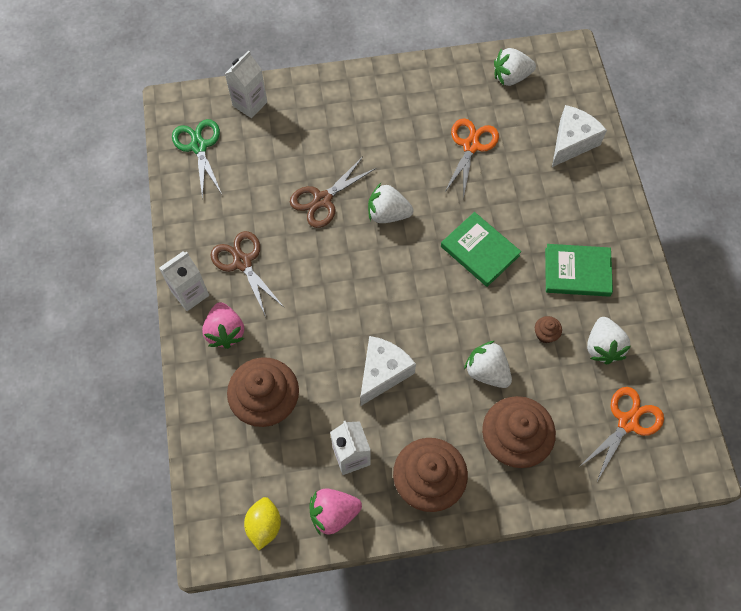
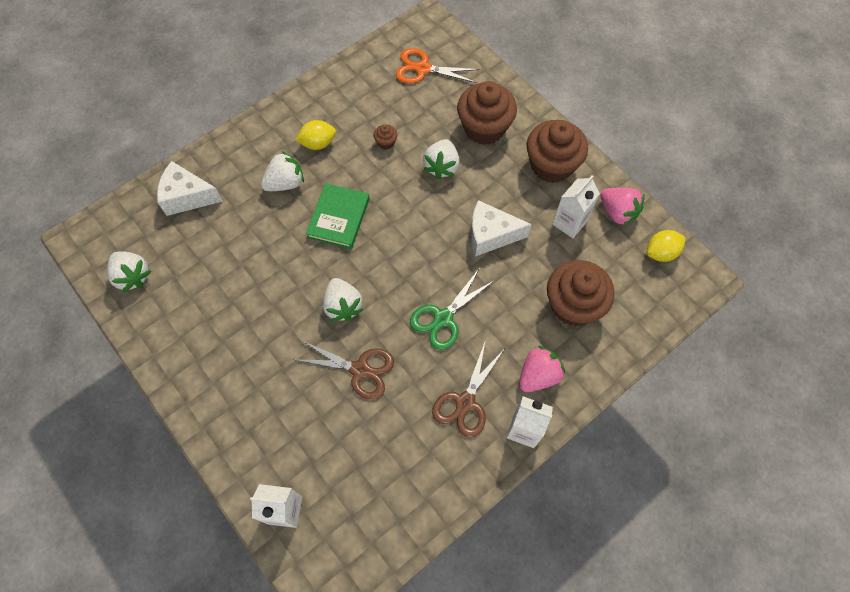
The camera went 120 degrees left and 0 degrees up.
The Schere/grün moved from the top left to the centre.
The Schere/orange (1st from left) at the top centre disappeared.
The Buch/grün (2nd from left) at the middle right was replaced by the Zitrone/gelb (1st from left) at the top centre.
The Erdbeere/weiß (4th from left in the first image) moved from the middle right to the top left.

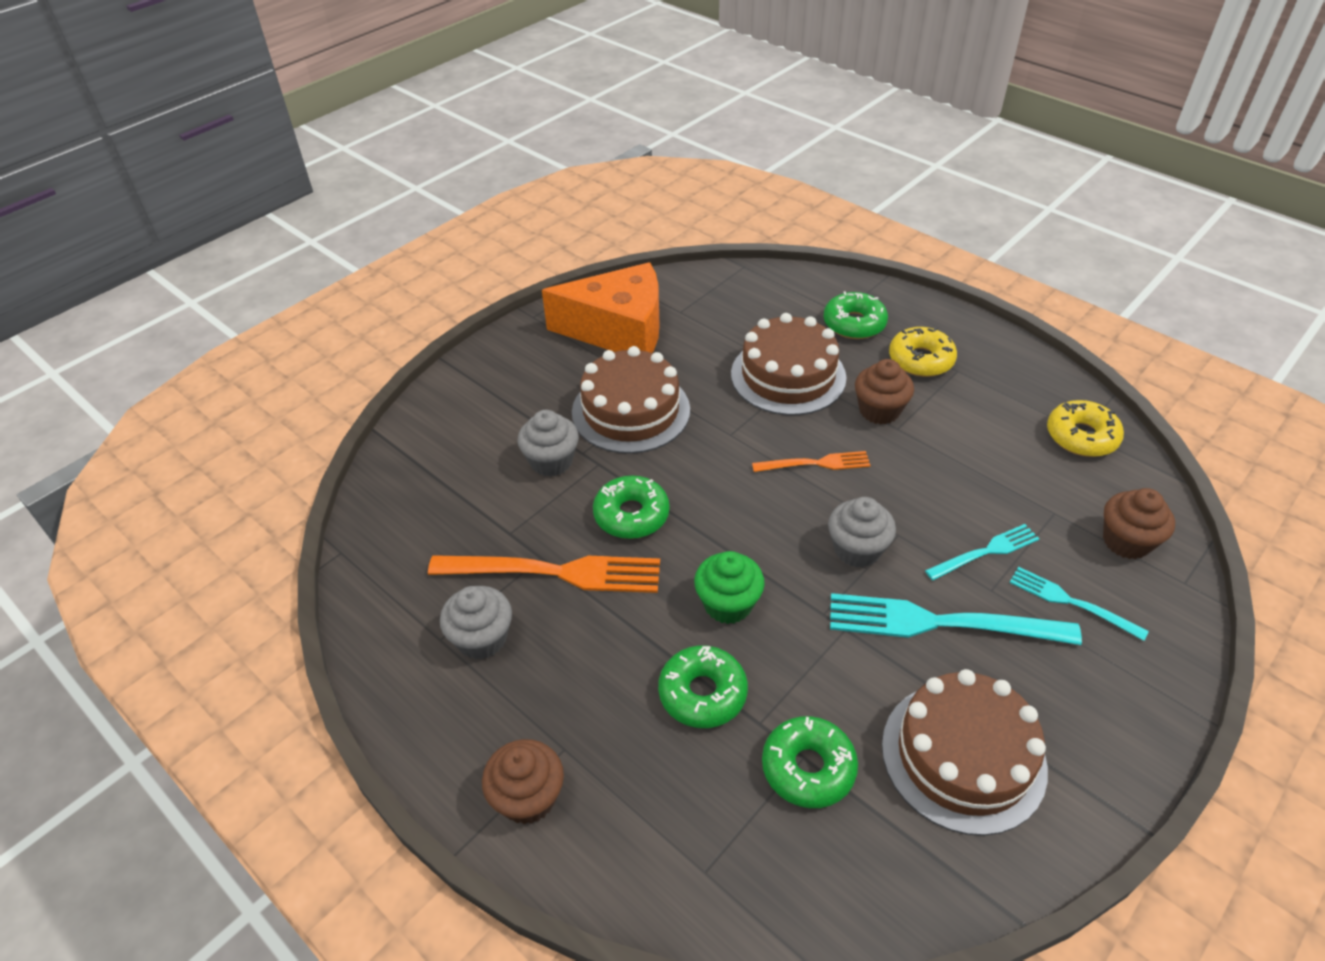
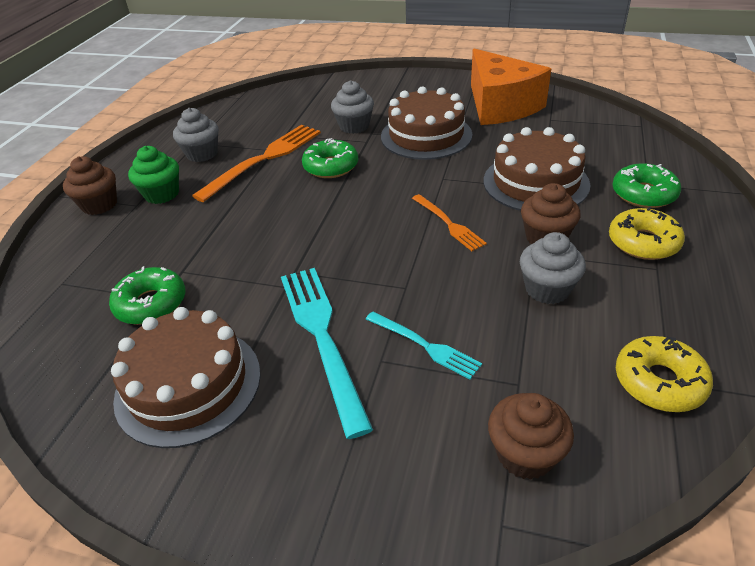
The camera went 65 degrees right and 5 degrees down.
The Gabel/orange (1st from left) at the centre turned 120 degrees counterclockwise.
The Donut/grün (2nd from left) at the bottom centre disappeared.
The Muffin/grün moved from the centre to the top left.
The Muffin/grau (3rd from left) moved from the centre to the middle right.
The Gabel/türkis (3rd from left) at the middle right disappeared.

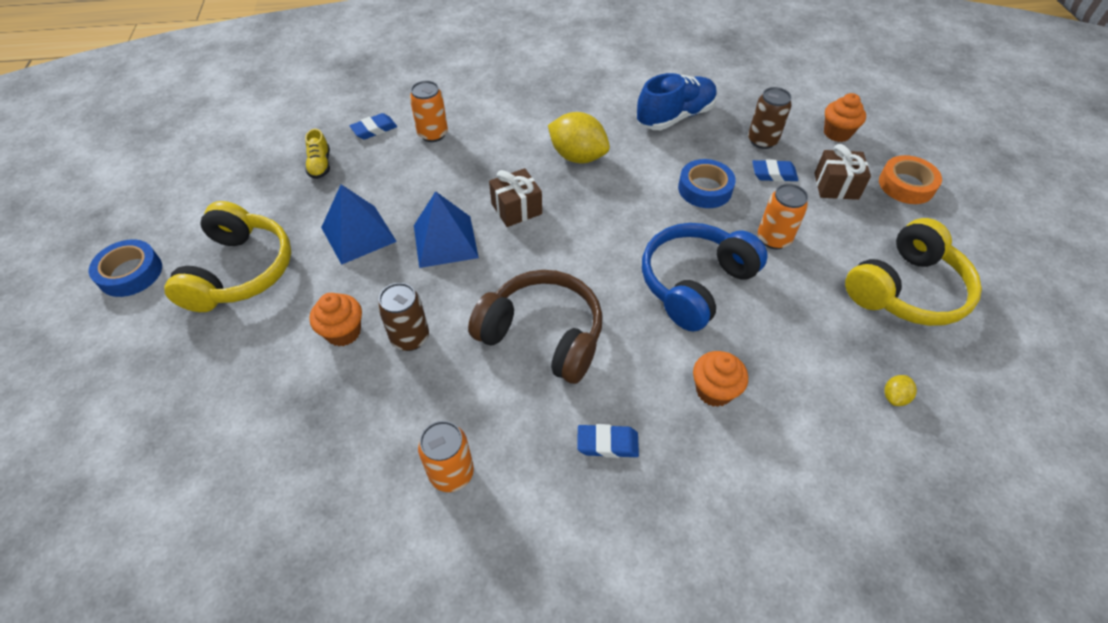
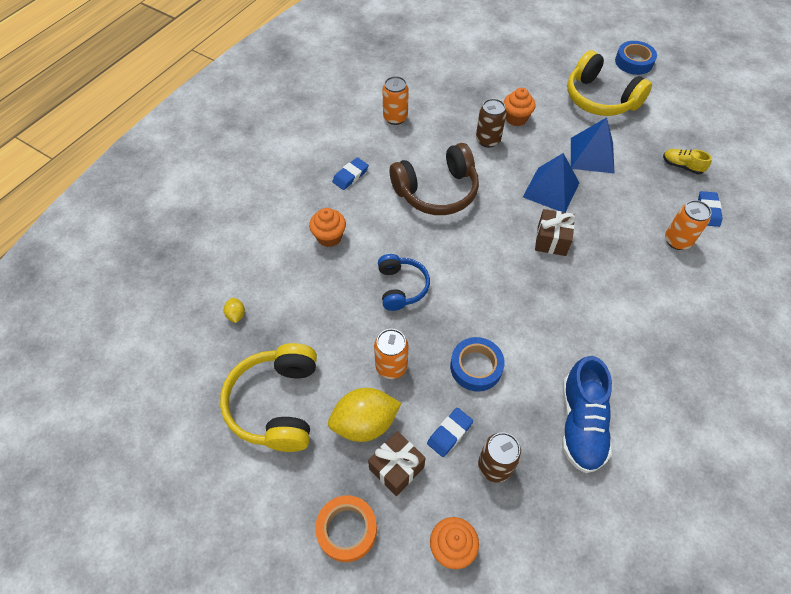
The camera went 130 degrees right and 5 degrees up.
The Zitrone/gelb (1st from left in the first image) moved from the top centre to the bottom centre.
The Kopfhörer/blau at the centre changed to 0.61 times the size.

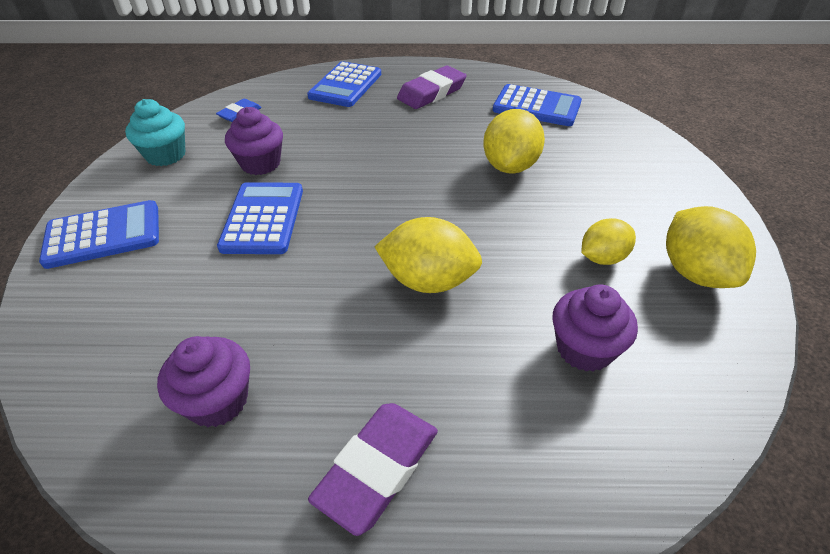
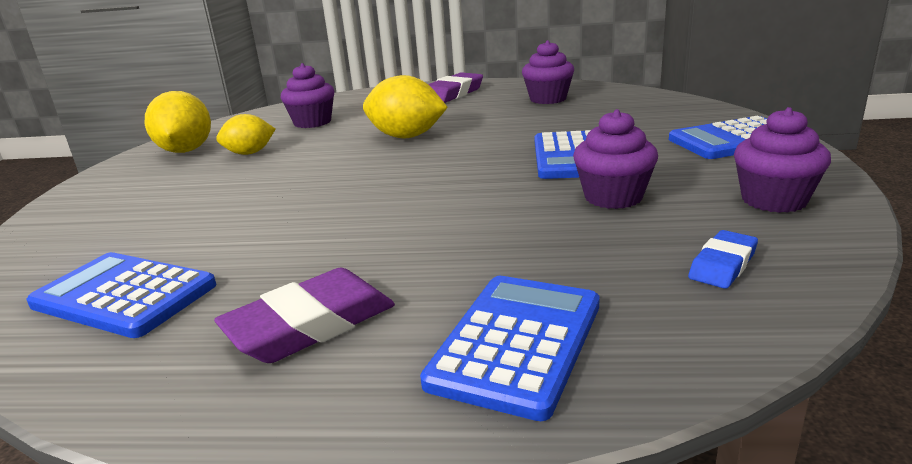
The camera went 175 degrees left and 20 degrees down.
The Muffin/türkis at the top left became the Muffin/lila (4th from left) at the middle right.
The Zitrone/gelb (2nd from left) at the top centre disappeared.

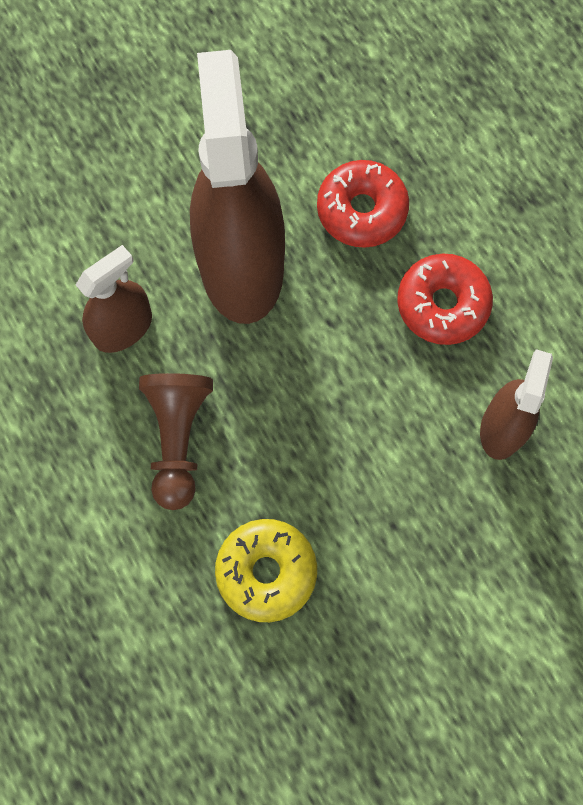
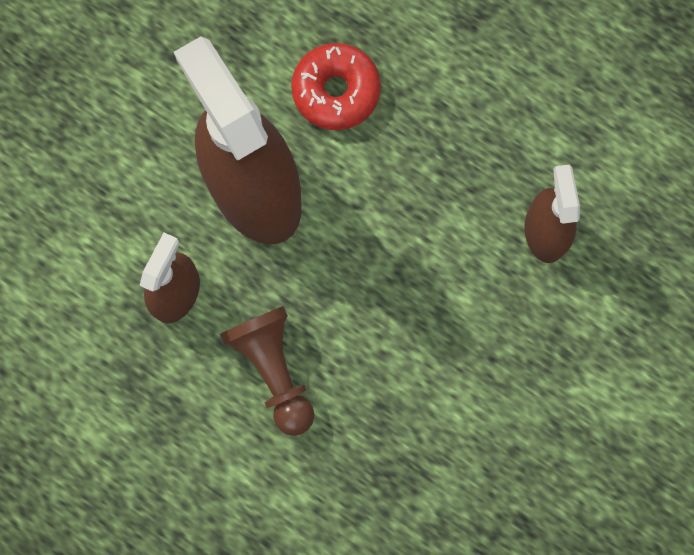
The camera went 25 degrees left and 5 degrees up.
The Donut/gelb at the bottom centre disappeared.
The Donut/rot (2nd from left) at the middle right disappeared.

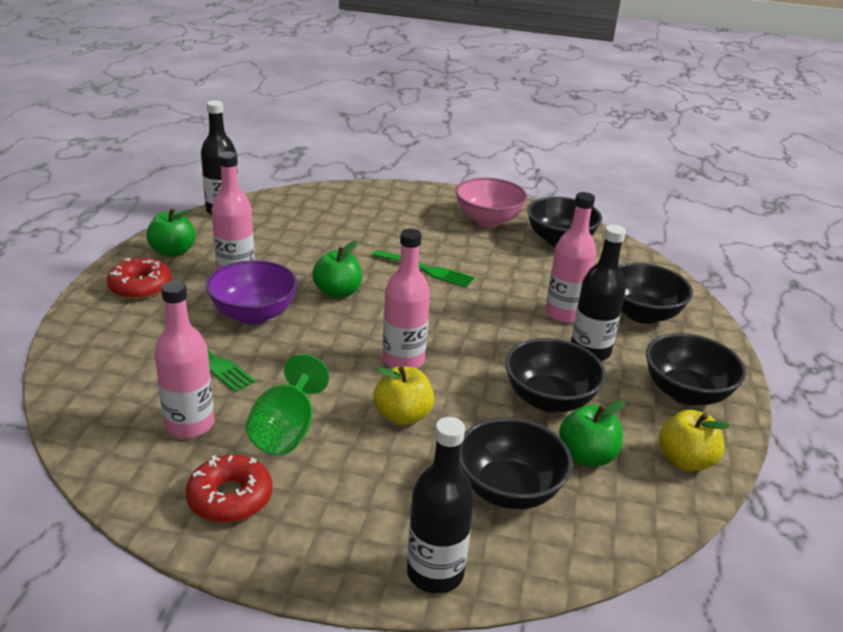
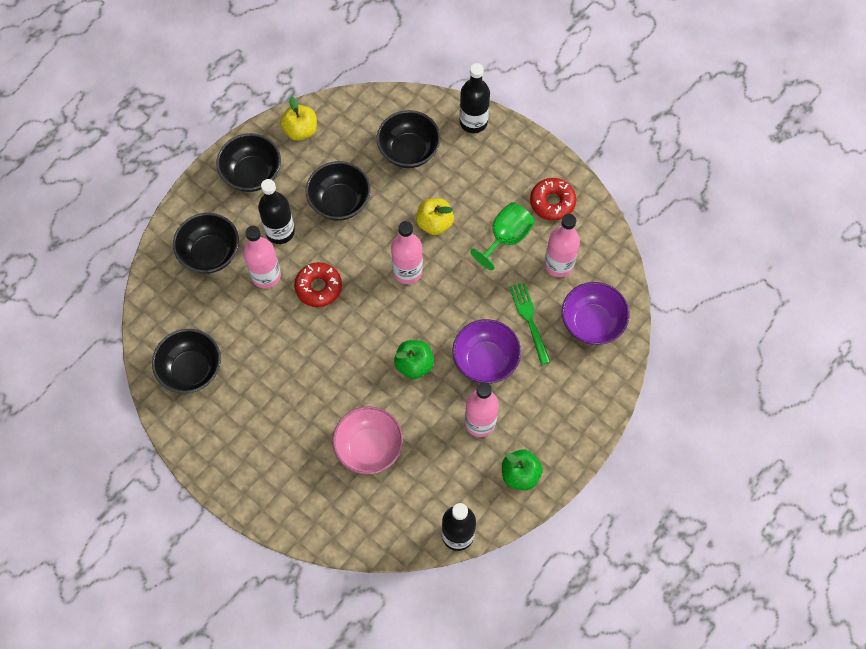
The camera went 150 degrees left and 35 degrees up.
The Donut/rot (1st from left) moved from the middle left to the centre.
The Gabel/grün (2nd from left) at the centre disappeared.
The Schüssel/rosa moved from the top centre to the bottom centre.
The Apfel/grün (3rd from left) at the bottom right disappeared.
The Schüssel/lila (2nd from left) at the middle right appeared.

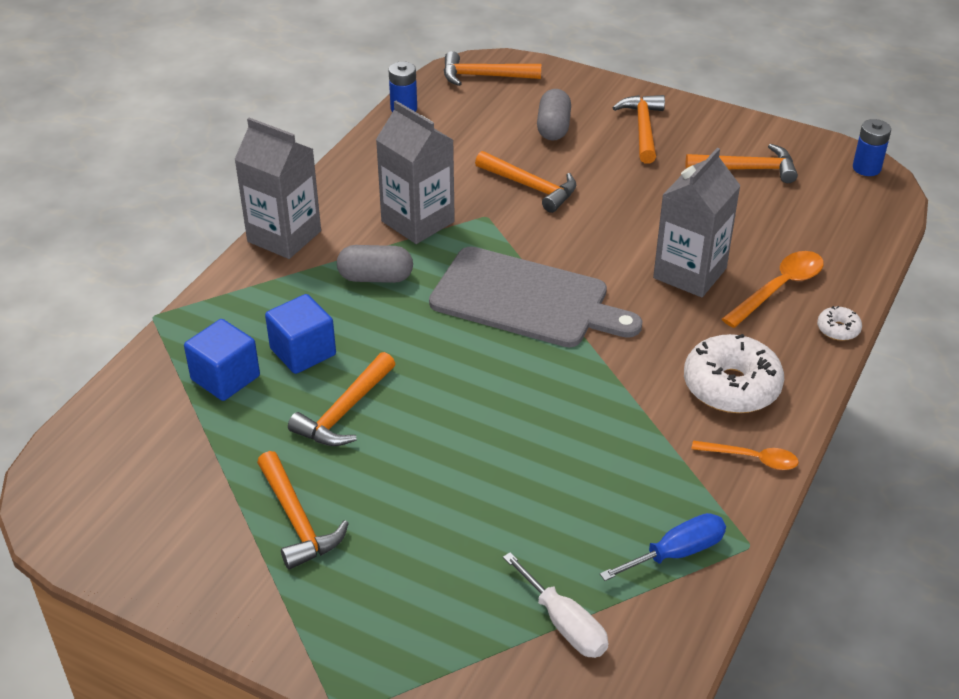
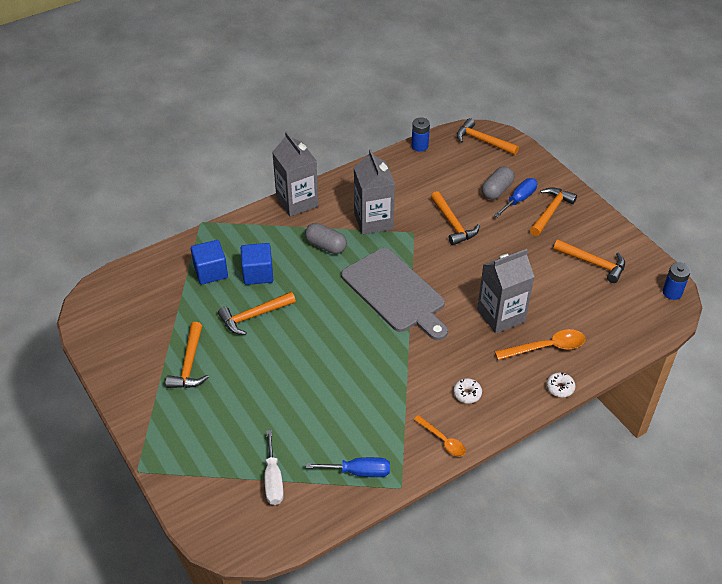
The camera went 30 degrees right and 5 degrees up.
The Donut/weiß (1st from left) at the middle right changed to 0.46 times the size.
The Schraubenzieher/blau (2nd from left) at the middle right appeared.

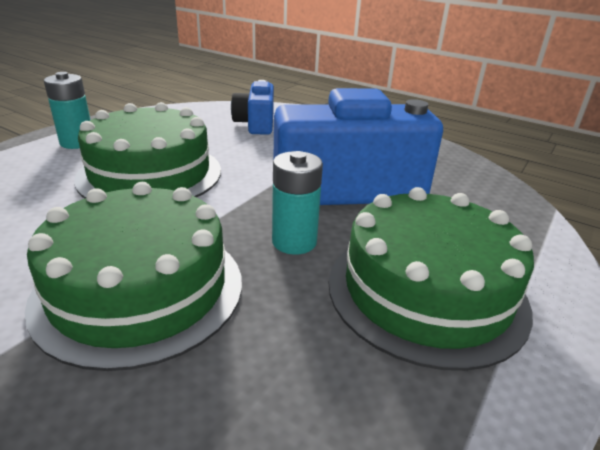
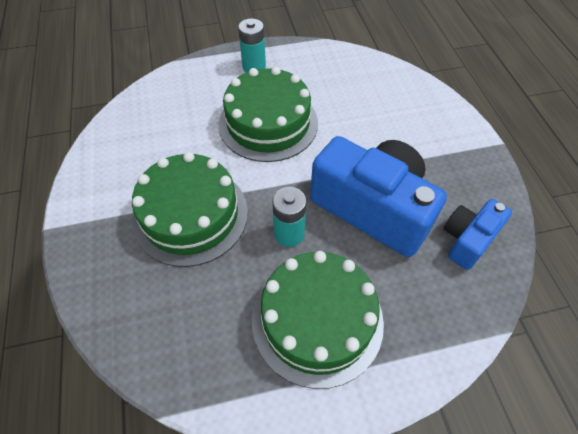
The camera went 45 degrees right and 25 degrees up.
The Kamera/blau (1st from left in the first image) moved from the top centre to the middle right.

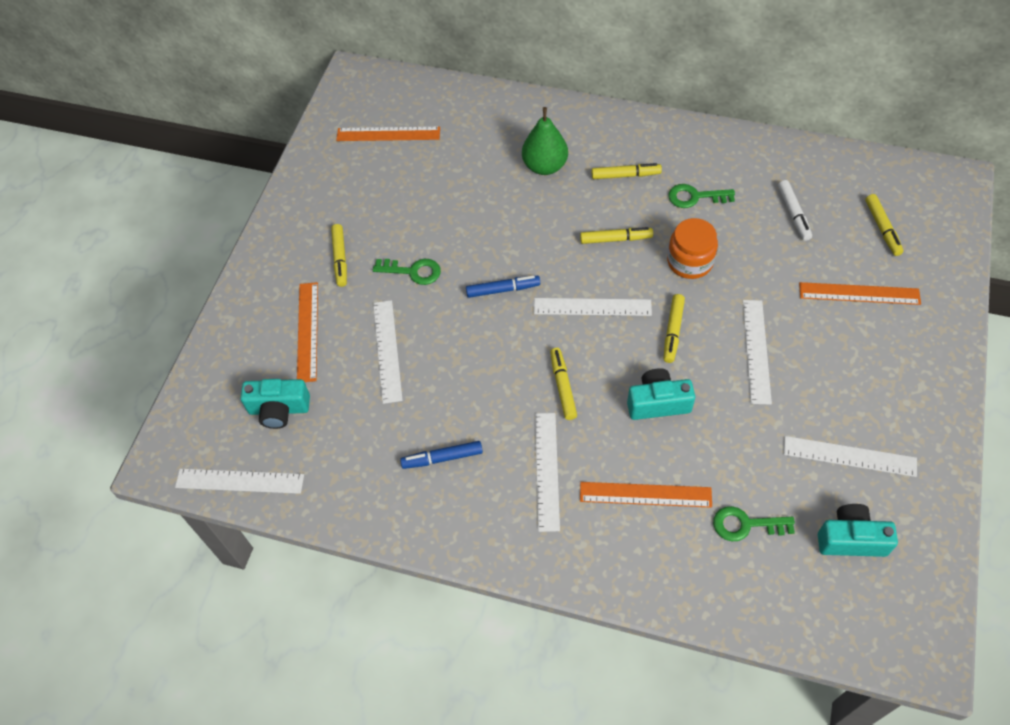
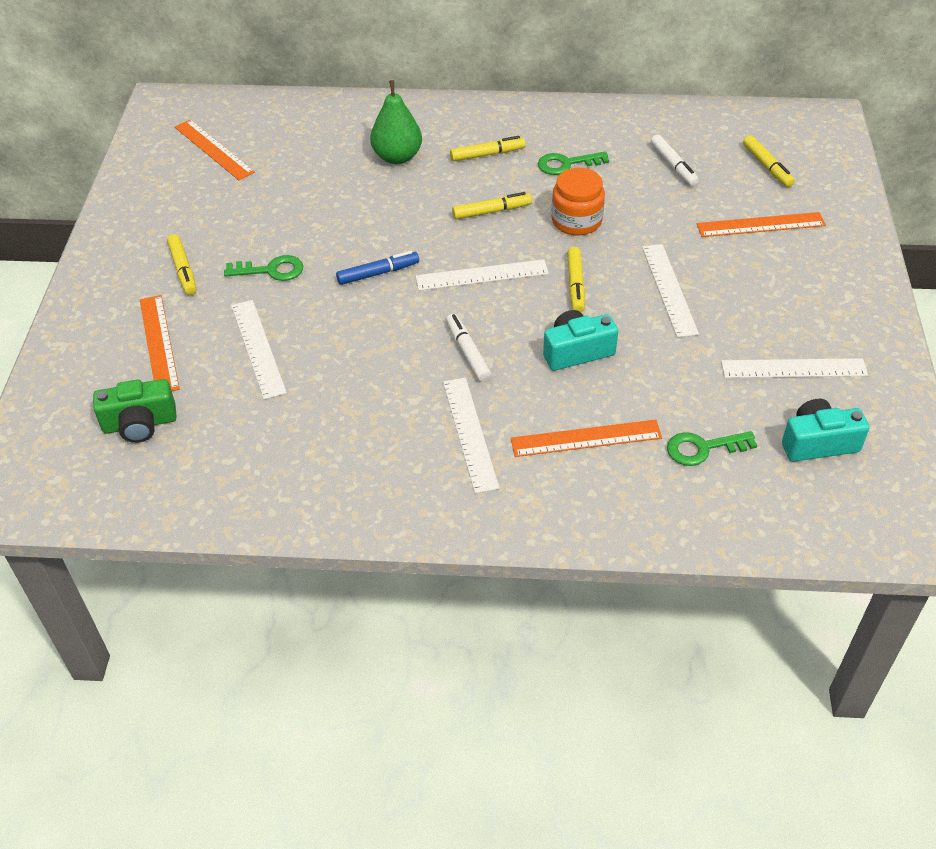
The camera went 15 degrees left and 10 degrees down.
The Lineal/weiß (1st from left) at the middle left disappeared.
The Kamera/türkis (1st from left) at the middle left became the Kamera/grün at the middle left.
The Lineal/orange (2nd from left) at the top centre turned 60 degrees clockwise.
The Filzstift/blau (1st from left) at the centre disappeared.
The Filzstift/gelb (2nd from left) at the centre became the Filzstift/weiß (1st from left) at the centre.

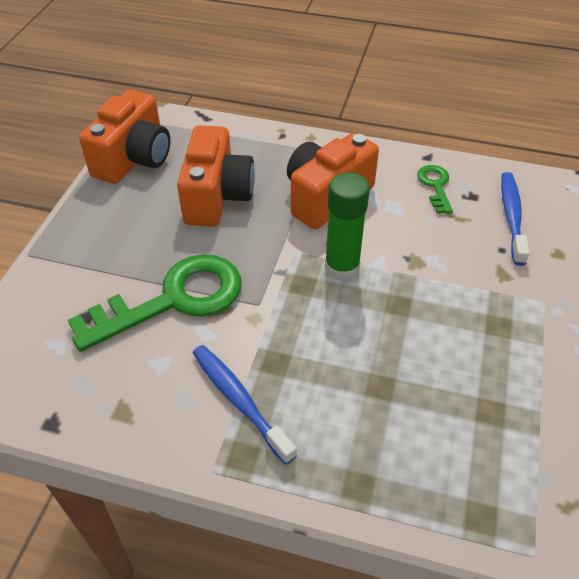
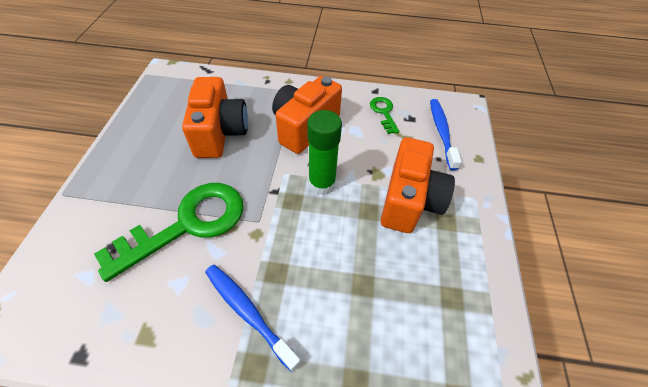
The camera went 10 degrees left and 5 degrees up.
The Kamera/orange (1st from left in the first image) moved from the top left to the centre.

